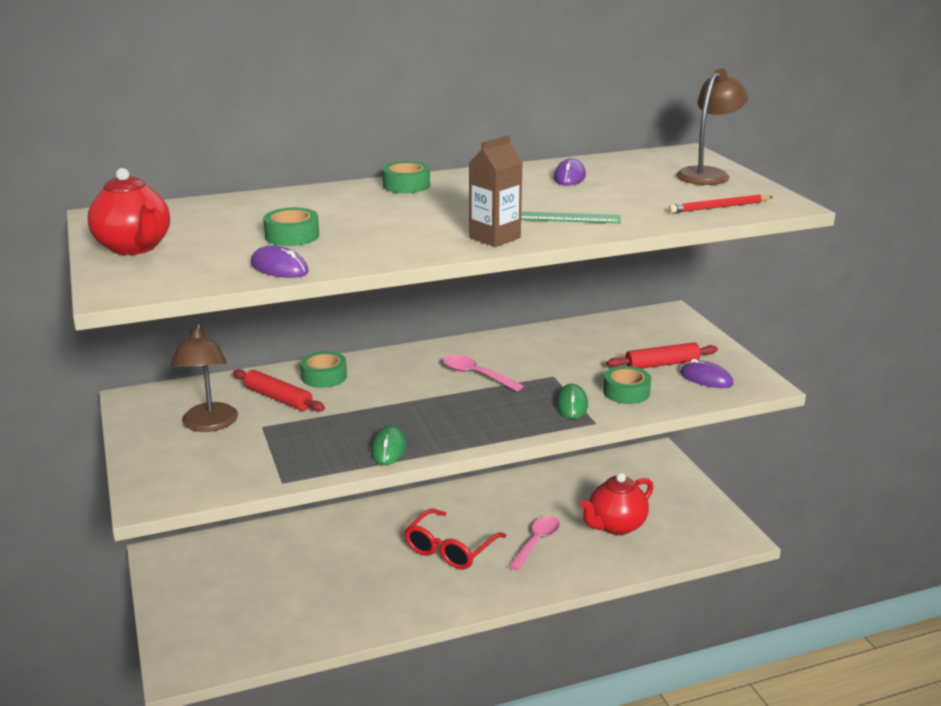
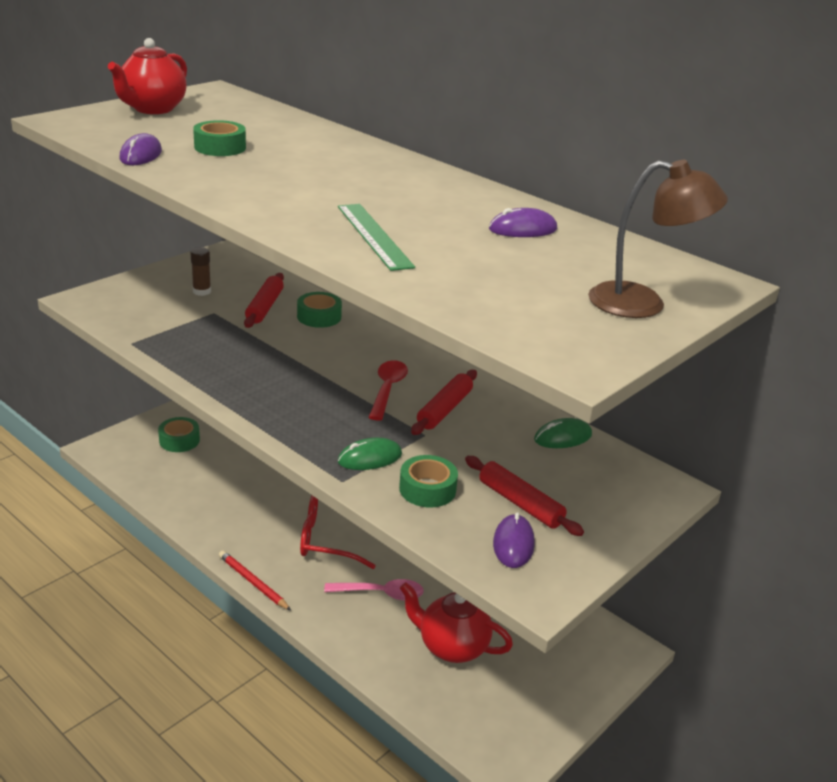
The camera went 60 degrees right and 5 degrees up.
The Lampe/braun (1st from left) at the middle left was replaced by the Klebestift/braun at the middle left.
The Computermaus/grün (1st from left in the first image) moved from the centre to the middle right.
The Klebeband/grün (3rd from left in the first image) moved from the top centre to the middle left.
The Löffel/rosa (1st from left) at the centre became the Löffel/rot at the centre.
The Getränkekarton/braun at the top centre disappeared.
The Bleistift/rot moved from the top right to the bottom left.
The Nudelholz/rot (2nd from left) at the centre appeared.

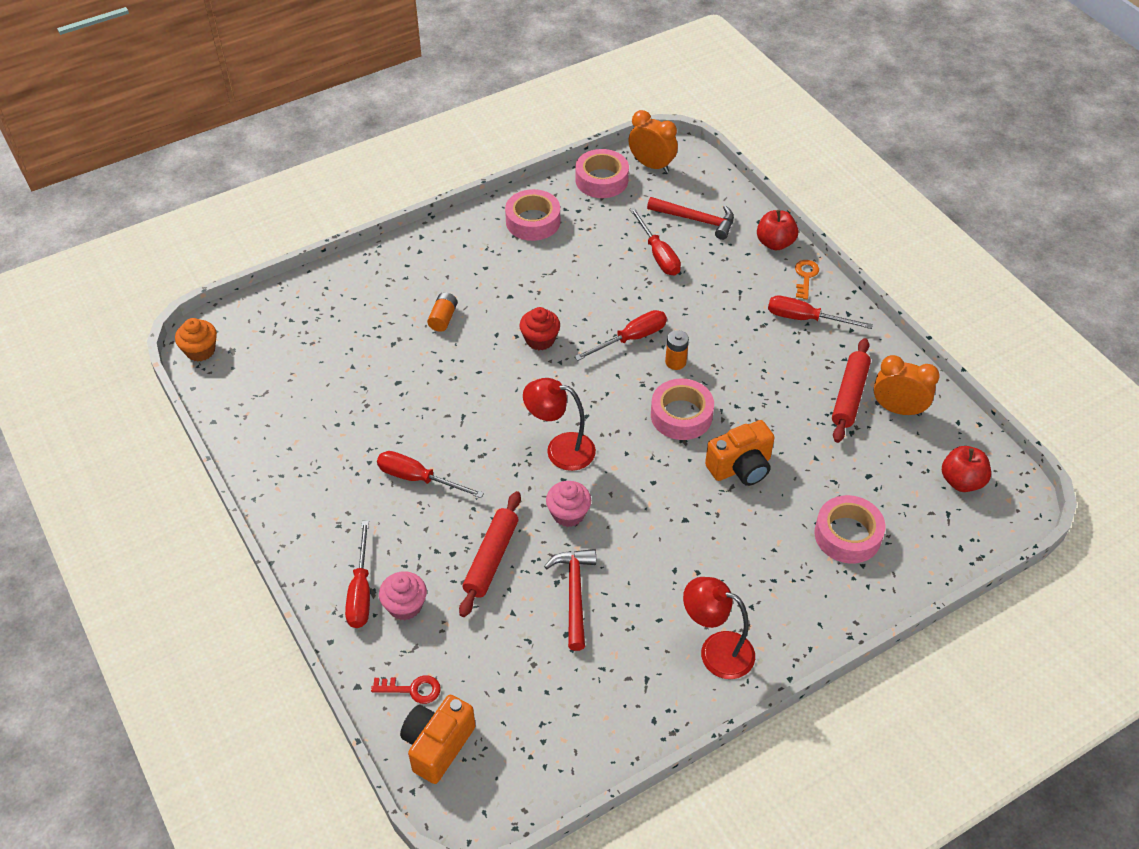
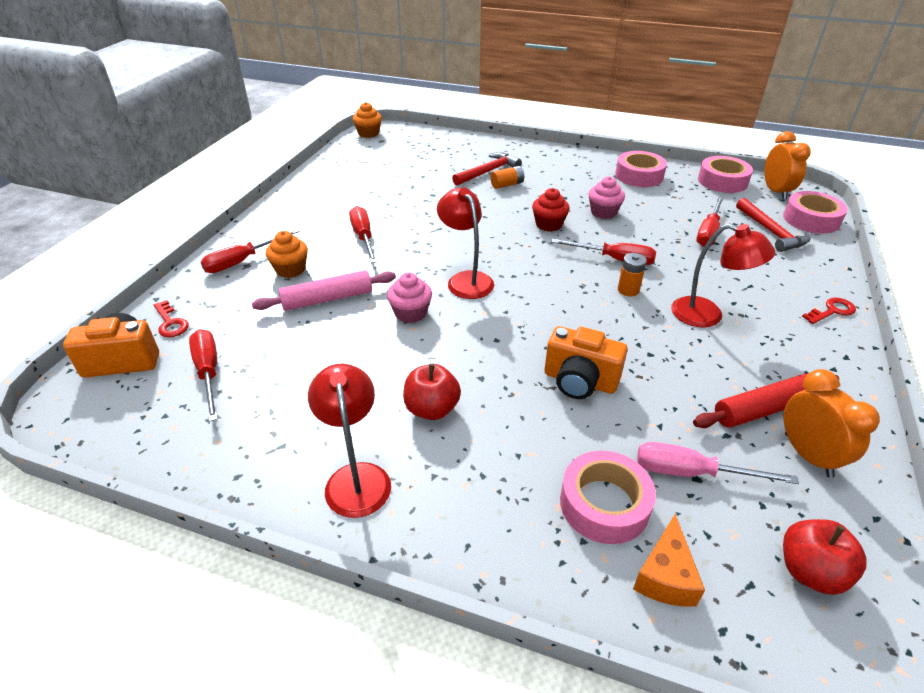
The camera went 50 degrees right and 10 degrees down.
The Muffin/rosa (1st from left in the first image) moved from the bottom centre to the top centre.
The Nudelholz/rot (1st from left) at the centre became the Nudelholz/rosa at the centre.
The Hammer/rot (1st from left) moved from the bottom centre to the top centre.
The Klebeband/rosa (3rd from left in the first image) moved from the centre to the top right.
The Apfel/rot (1st from left) moved from the top right to the centre.
The Schraubenzieher/rot (5th from left in the first image) moved from the middle right to the middle left.
The Schlüssel/orange at the top right became the Schlüssel/rot (2nd from left) at the middle right.
The Muffin/orange (1st from left) at the middle left appeared.
The Käse/orange at the bottom right appeared.
The Schraubenzieher/rosa at the bottom right appeared.
The Lampe/rot (3rd from left) at the middle right appeared.

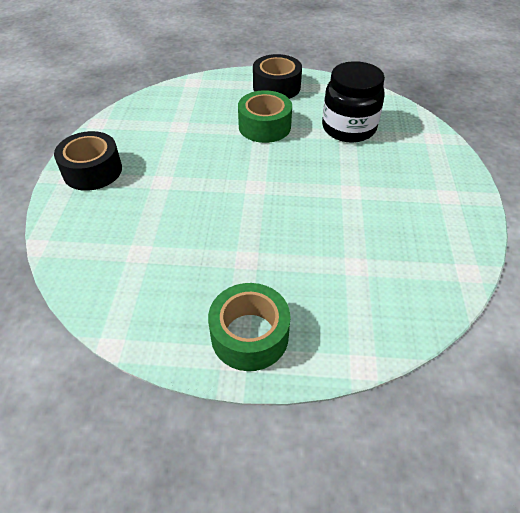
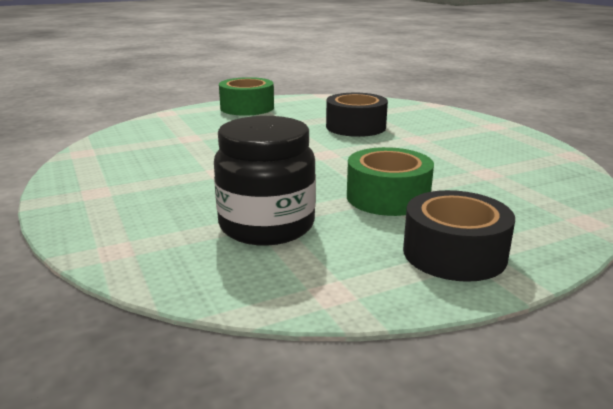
The camera went 150 degrees right and 25 degrees down.
The Klebeband/schwarz (1st from left) moved from the top left to the top centre.

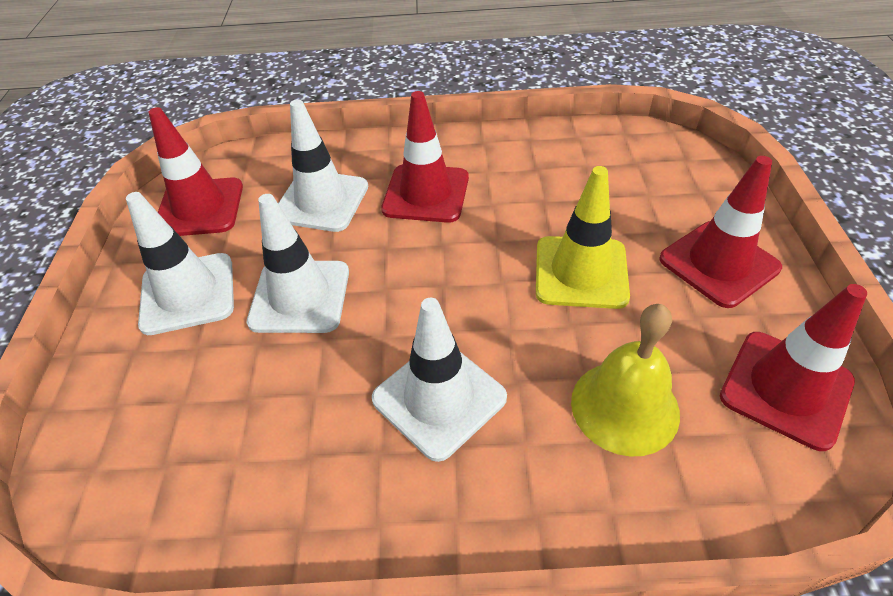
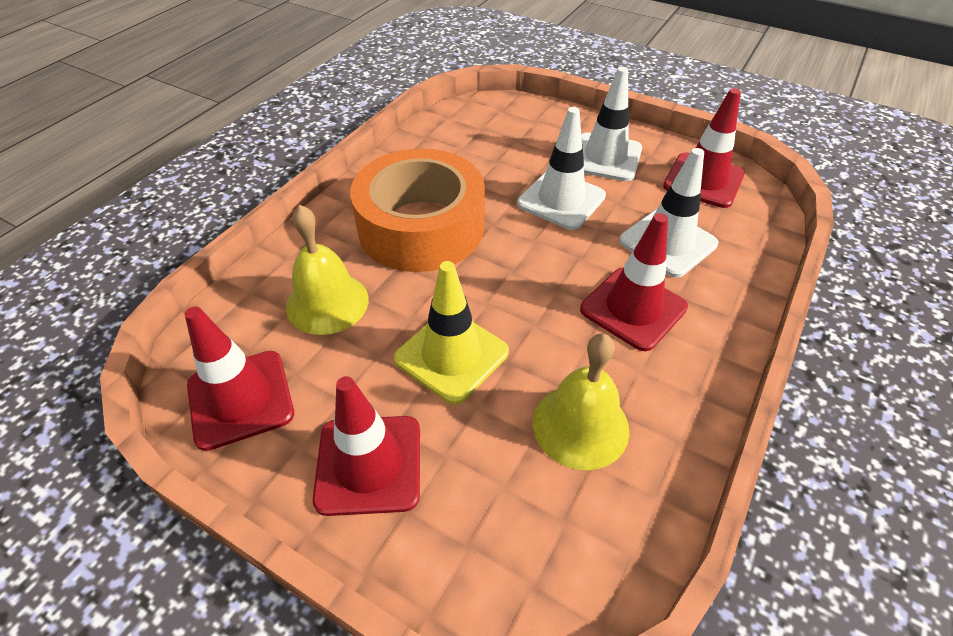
The camera went 120 degrees right and 0 degrees up.
The Leitkegel/weiß (4th from left) at the centre was replaced by the Klebeband/orange at the top centre.
The Glocke/gelb (2nd from left) at the centre appeared.

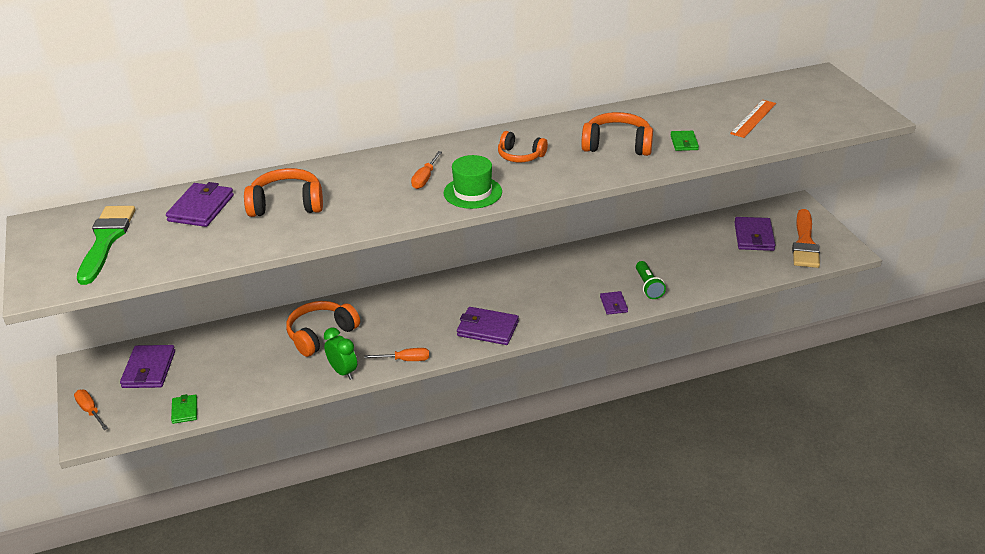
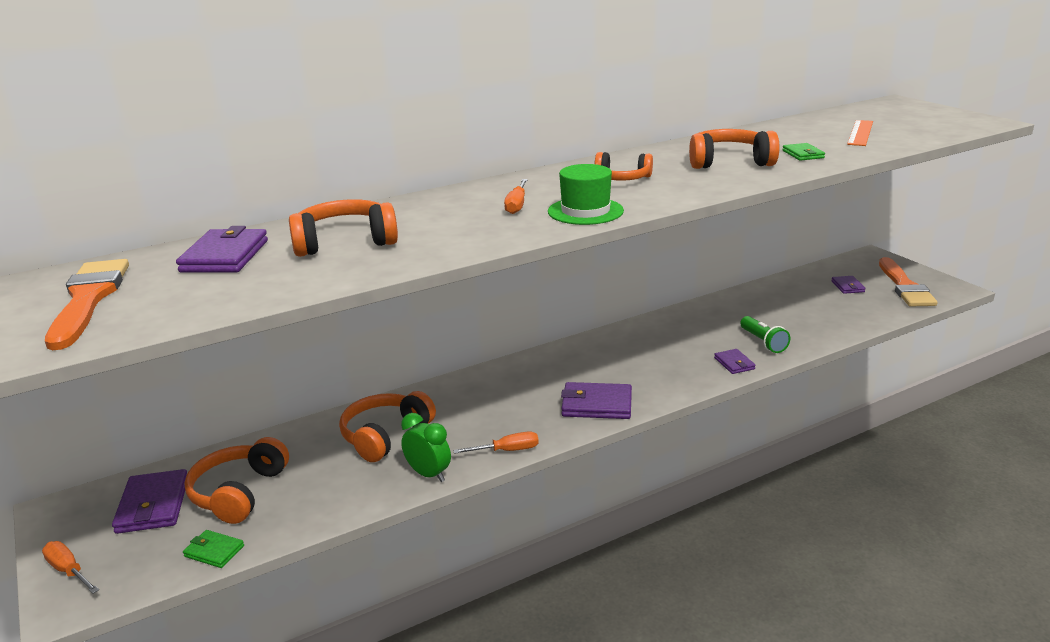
The camera went 10 degrees left and 10 degrees down.
The Pinsel/grün at the middle left became the Pinsel/orange (1st from left) at the middle left.
The Geldbörse/grün (1st from left) at the bottom left turned 45 degrees counterclockwise.
The Geldbörse/lila (5th from left) at the middle right changed to 0.57 times the size.
The Kopfhörer/orange (1st from left) at the bottom left appeared.

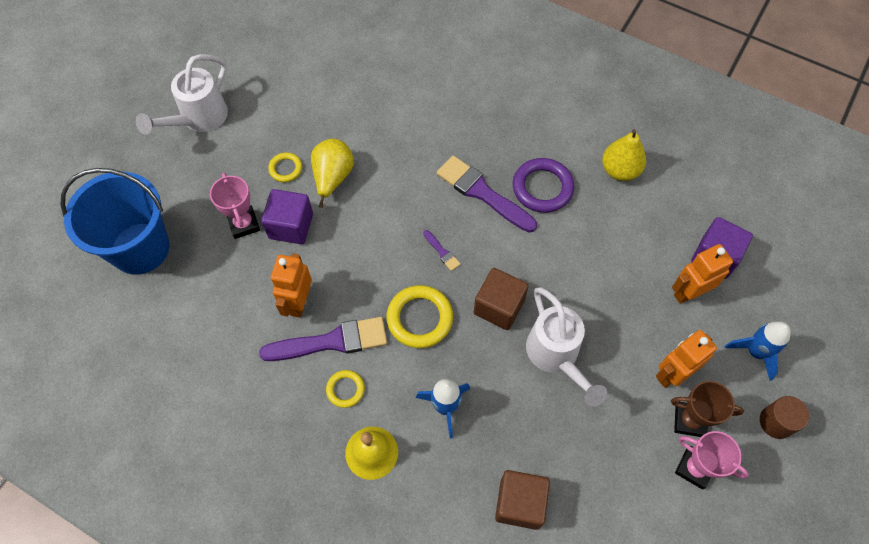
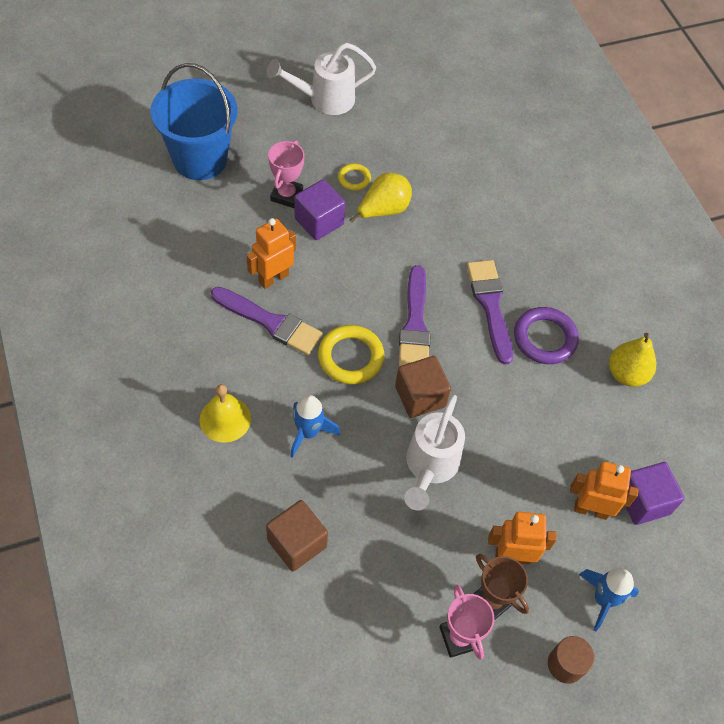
The camera went 35 degrees right and 5 degrees down.
The Ring/gelb (2nd from left) at the bottom centre disappeared.
The Pinsel/lila (2nd from left) at the centre changed to 2.30 times the size.

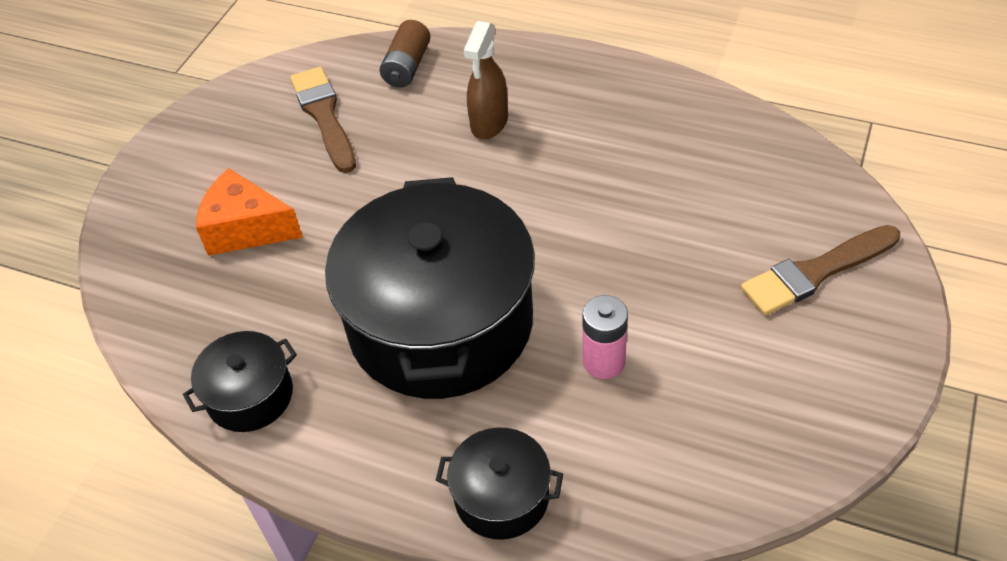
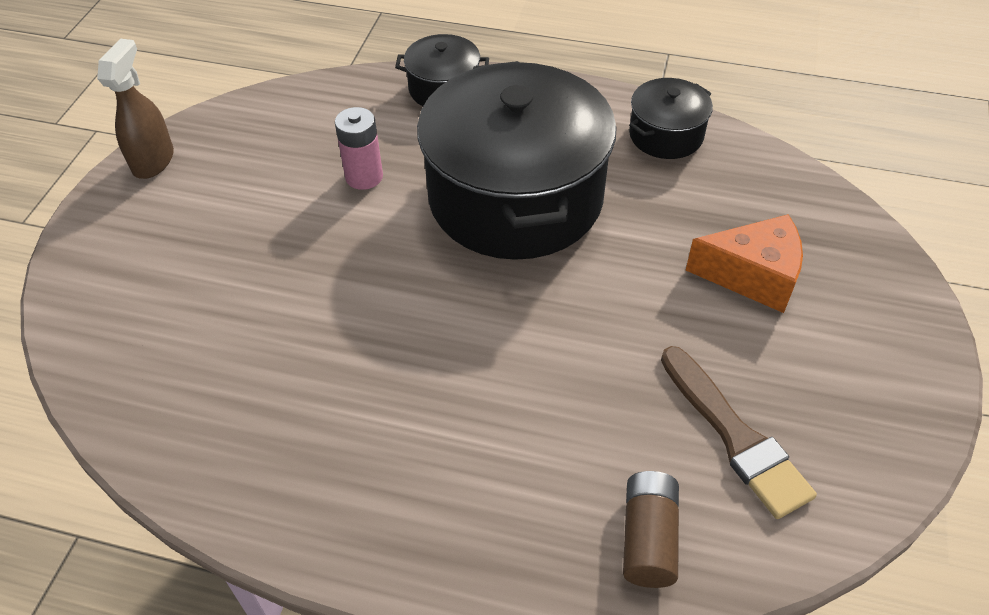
The camera went 170 degrees right and 0 degrees up.
The Sprühflasche/braun moved from the top centre to the top left.
The Pinsel/braun (2nd from left) at the middle right disappeared.

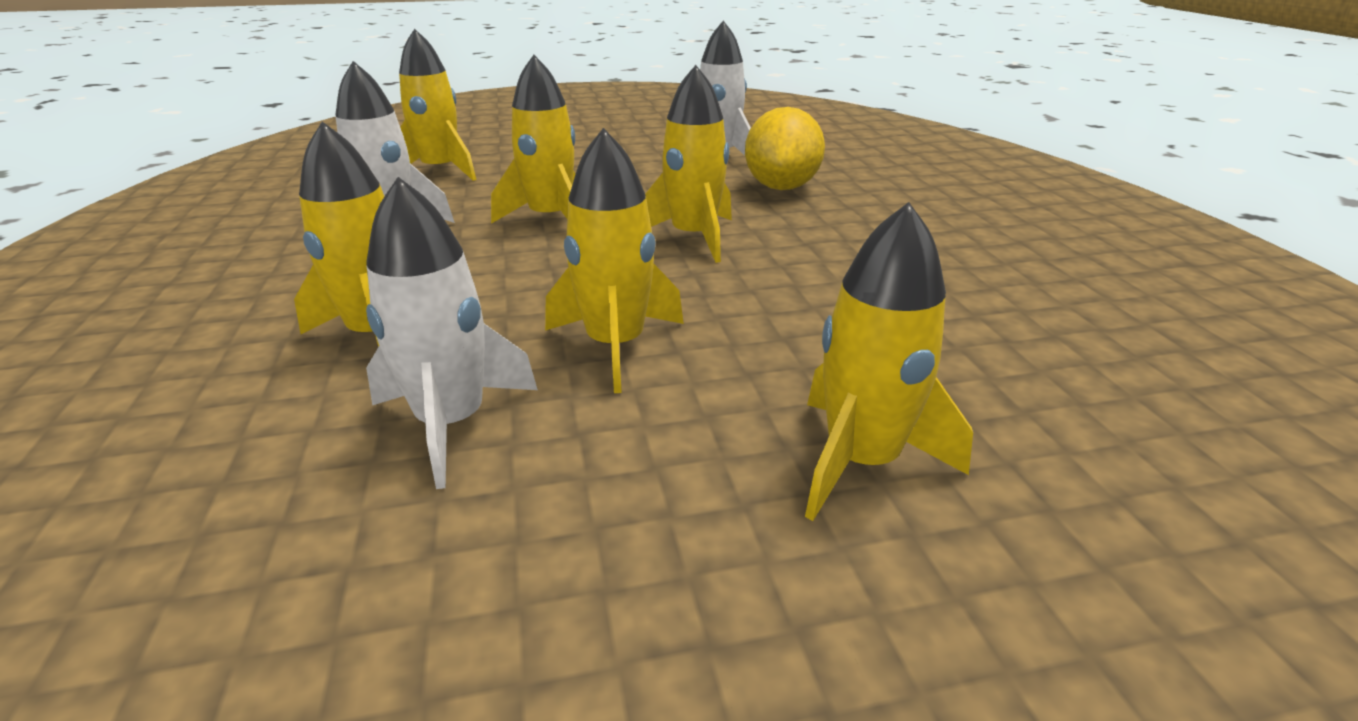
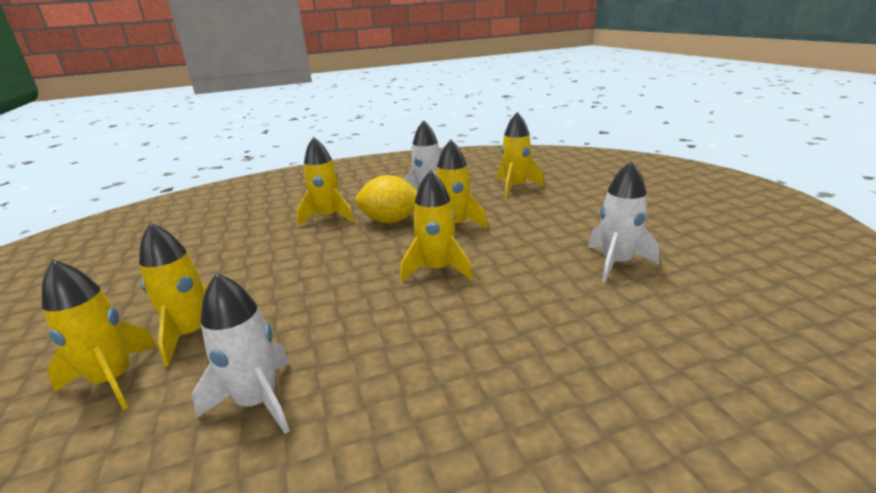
The camera went 85 degrees right and 5 degrees down.
The Rakete/weiß (2nd from left in the first image) moved from the middle left to the bottom left.
The Rakete/gelb (4th from left in the first image) moved from the centre to the bottom left.
The Zitrone/gelb moved from the top centre to the centre.

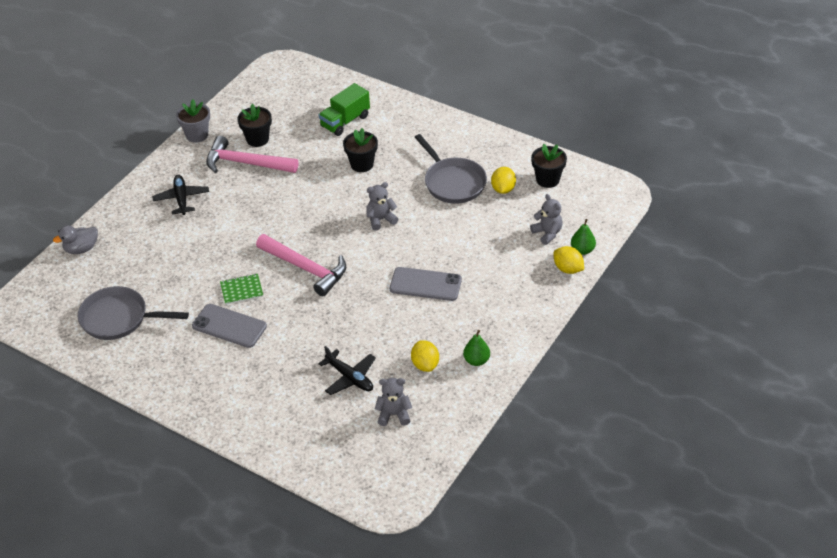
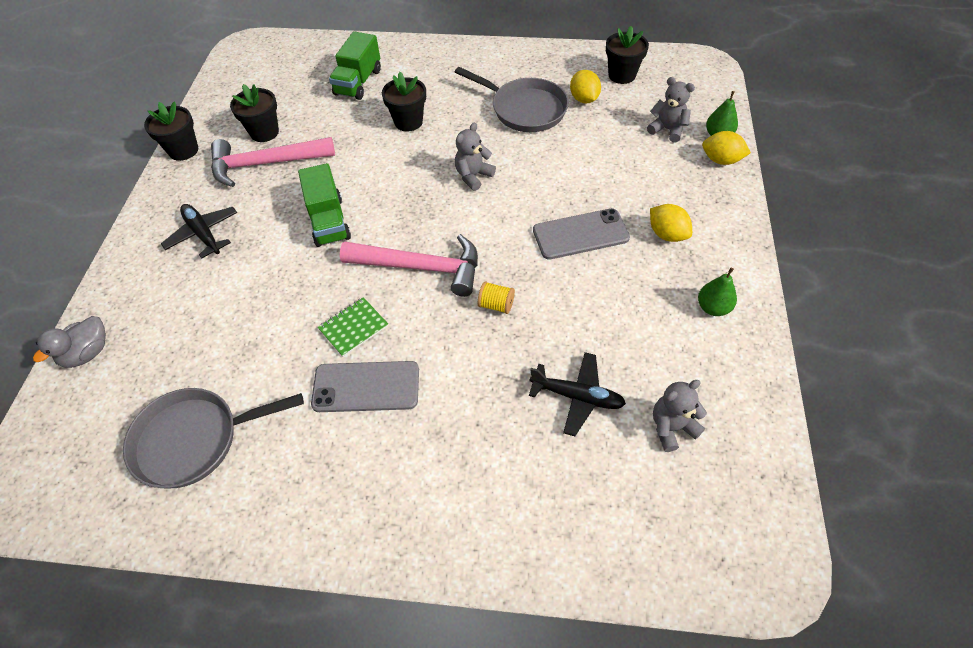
The camera went 25 degrees left and 10 degrees up.
The Blumentopf/grau at the top left became the Blumentopf/schwarz (1st from left) at the top left.
The Zitrone/gelb (1st from left in the first image) moved from the centre to the middle right.
The Lastwagen/grün (1st from left) at the top left appeared.
The Garnrolle/gelb at the centre appeared.

